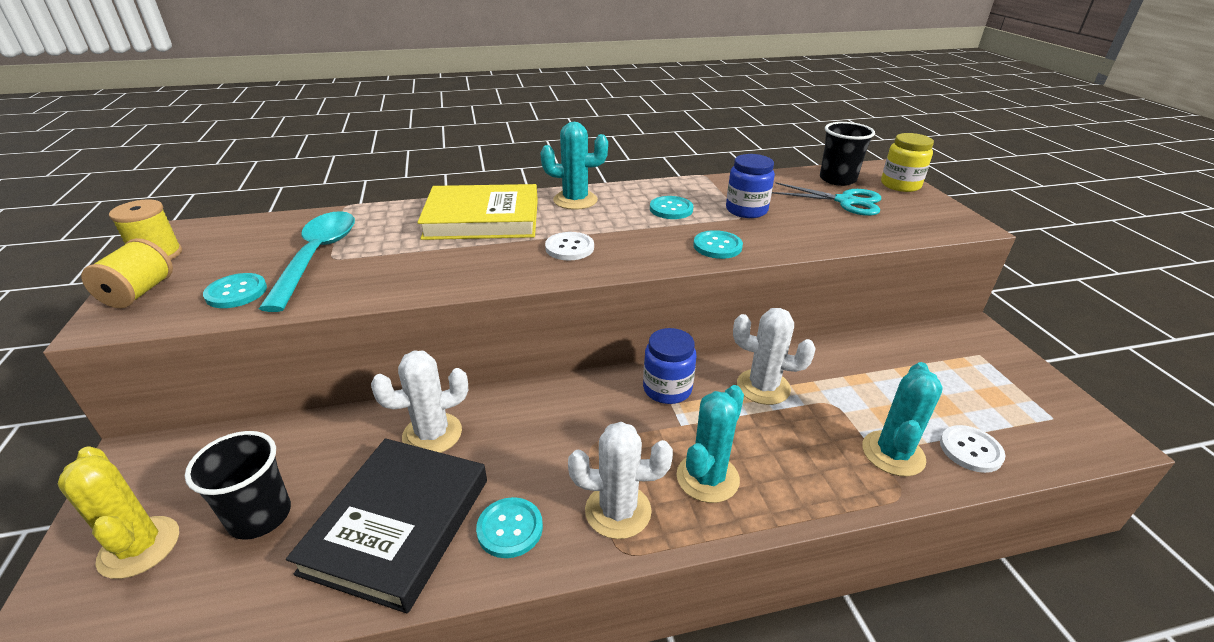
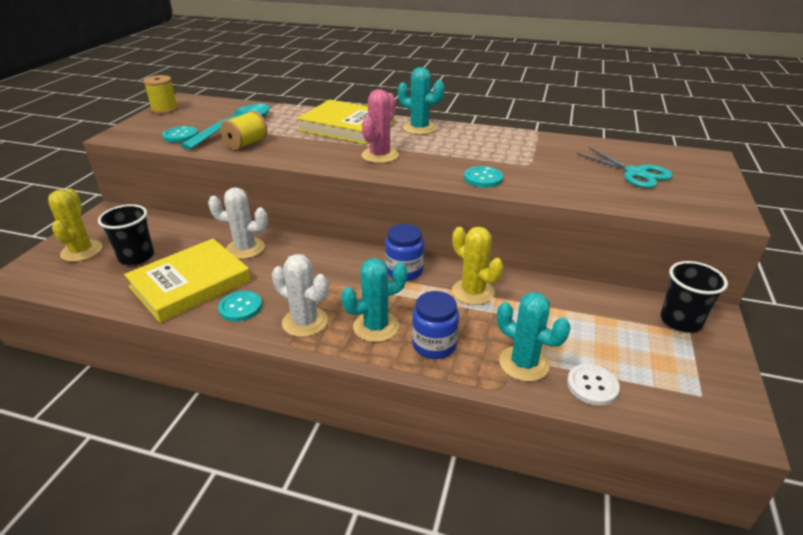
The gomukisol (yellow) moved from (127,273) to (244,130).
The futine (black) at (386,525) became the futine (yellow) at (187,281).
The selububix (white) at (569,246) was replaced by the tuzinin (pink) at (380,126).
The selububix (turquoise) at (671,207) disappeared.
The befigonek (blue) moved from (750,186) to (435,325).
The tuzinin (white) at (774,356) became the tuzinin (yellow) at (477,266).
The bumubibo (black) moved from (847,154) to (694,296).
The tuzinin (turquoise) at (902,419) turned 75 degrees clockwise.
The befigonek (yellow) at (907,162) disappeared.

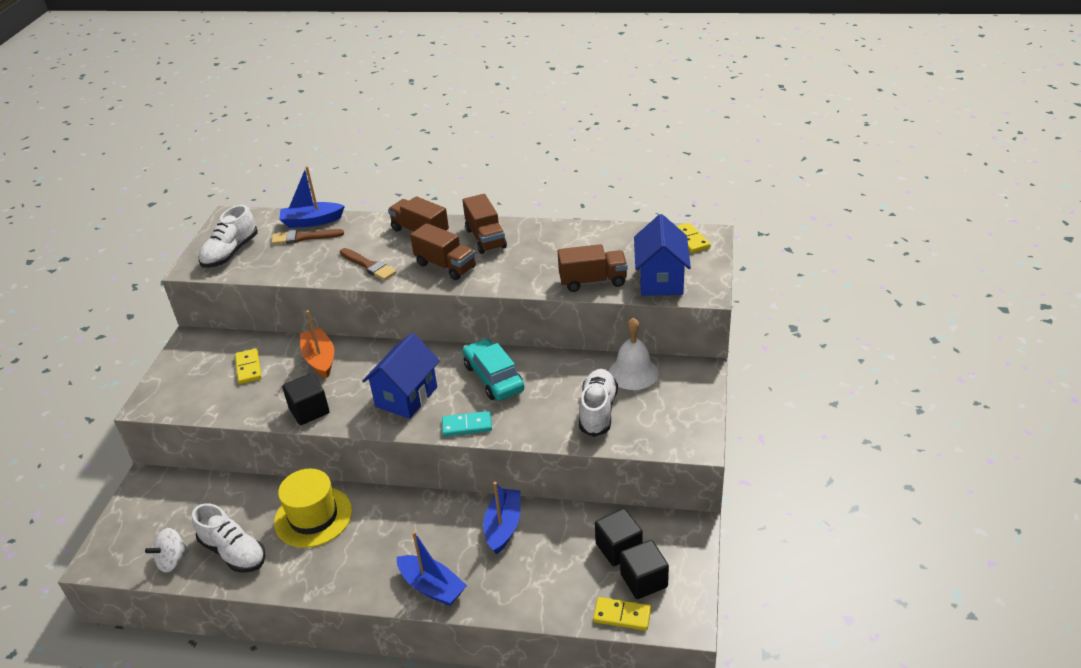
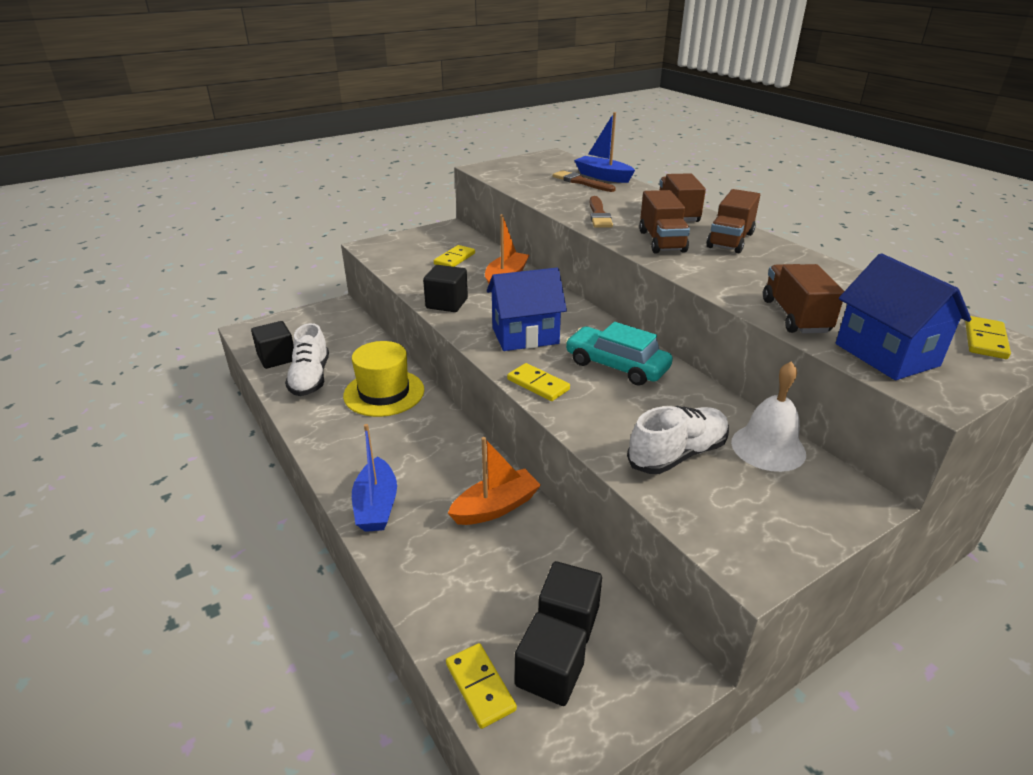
The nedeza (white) at (167,550) was replaced by the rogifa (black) at (272,345).
The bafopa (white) at (228,236) disappeared.
The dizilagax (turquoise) at (467,423) became the dizilagax (yellow) at (538,382).
The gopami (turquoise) at (493,369) turned 75 degrees counterclockwise.
The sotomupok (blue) at (502,518) became the sotomupok (orange) at (494,481).
The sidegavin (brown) at (593,268) turned 135 degrees counterclockwise.
The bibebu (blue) at (662,255) turned 75 degrees counterclockwise.

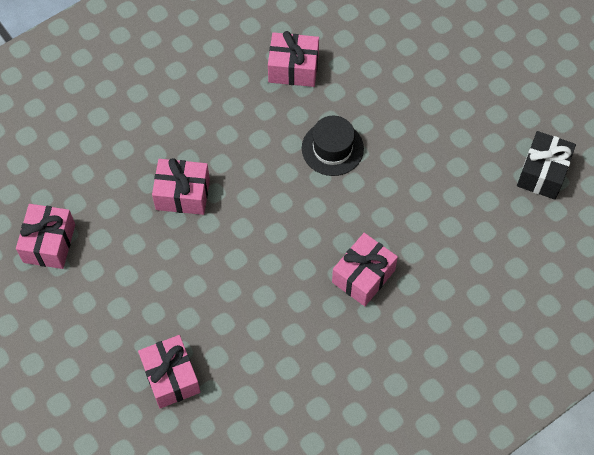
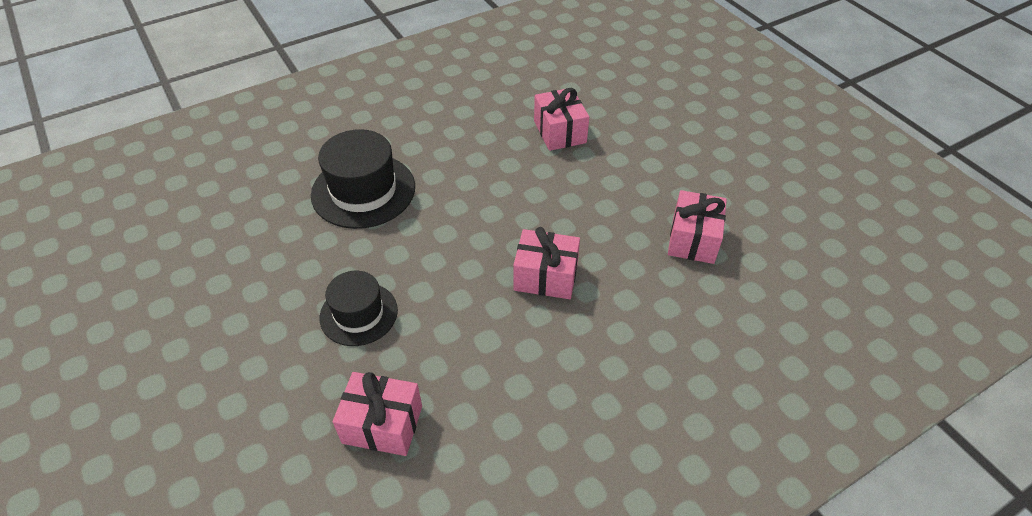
The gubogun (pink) at (365,269) was replaced by the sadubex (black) at (363,179).
The gubogun (black) at (546,165) disappeared.

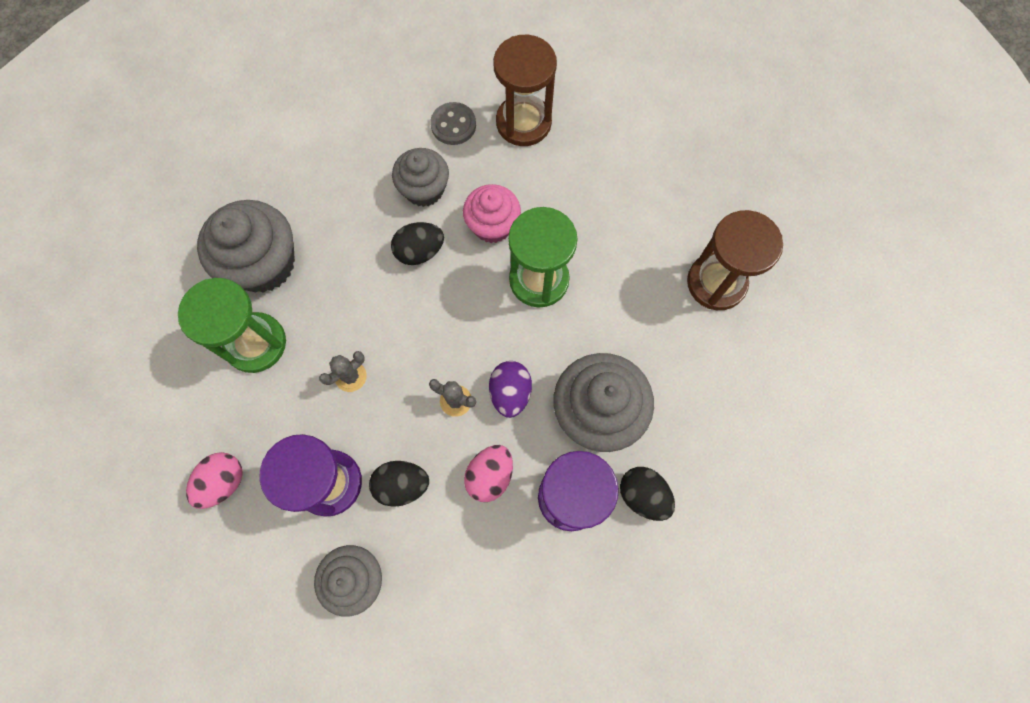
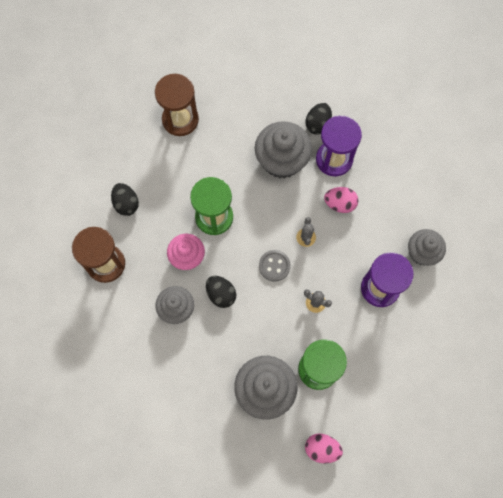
The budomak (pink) moved from (214,480) to (324,448).
The budomak (black) moved from (399,484) to (125,199).
The selububix (grey) moved from (453,123) to (275,266).
The budomak (purple) at (510,389) disappeared.

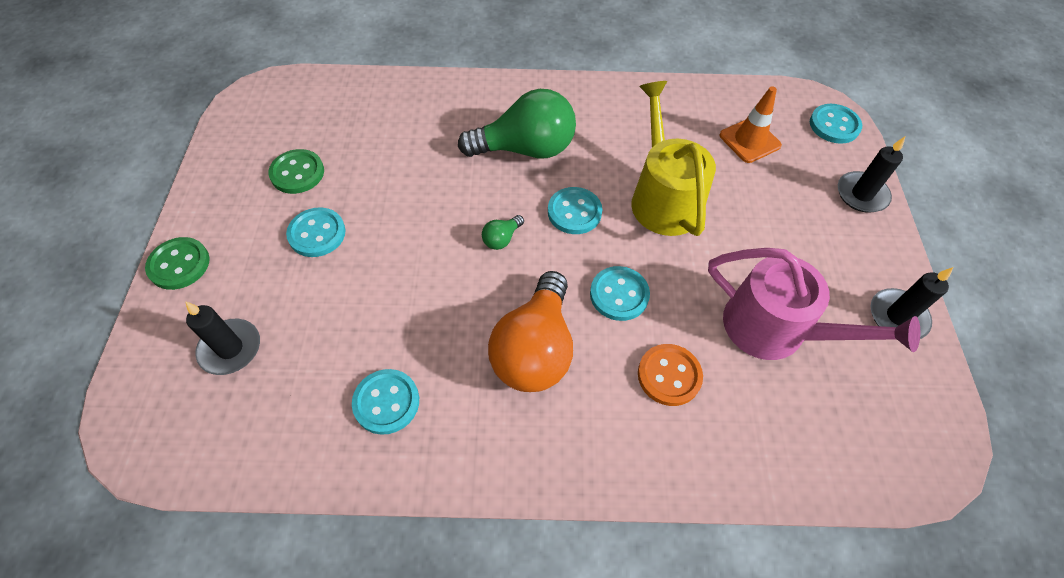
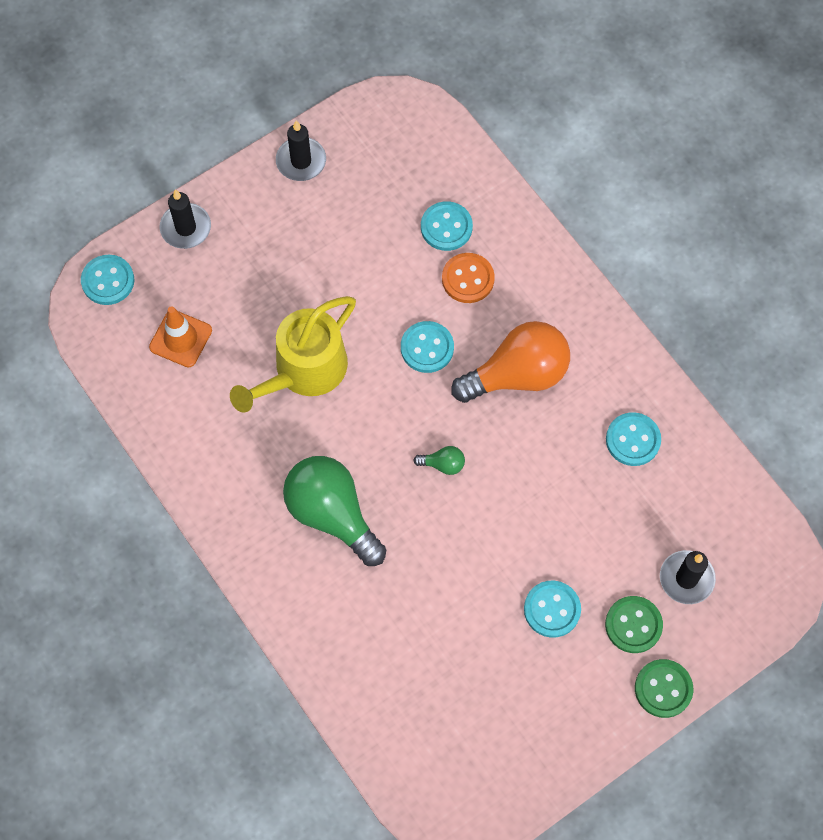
The selububix (green) moved from (296,171) to (634,624).
The selububix (turquoise) moved from (575,210) to (447,226).
The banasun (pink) at (814,304) disappeared.

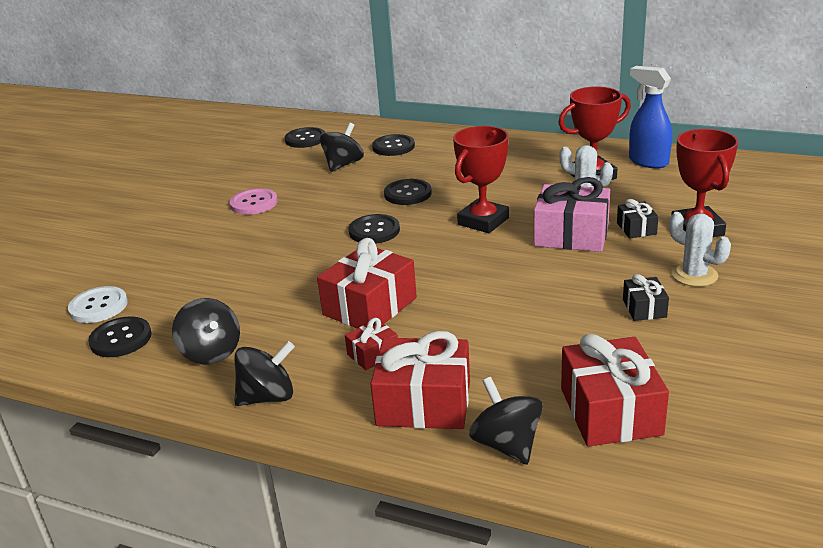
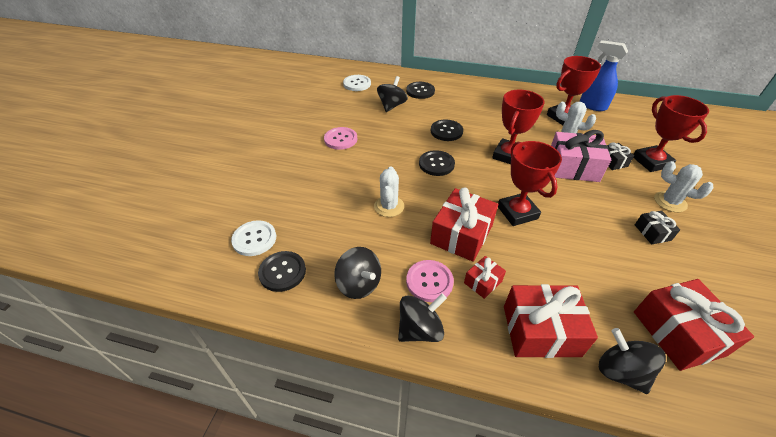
The selububix (black) at (305,137) became the selububix (white) at (357,83).
The tuzinin (white) at (389,192) appeared.
The selububix (pink) at (430,281) appeared.
The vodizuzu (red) at (530,183) appeared.

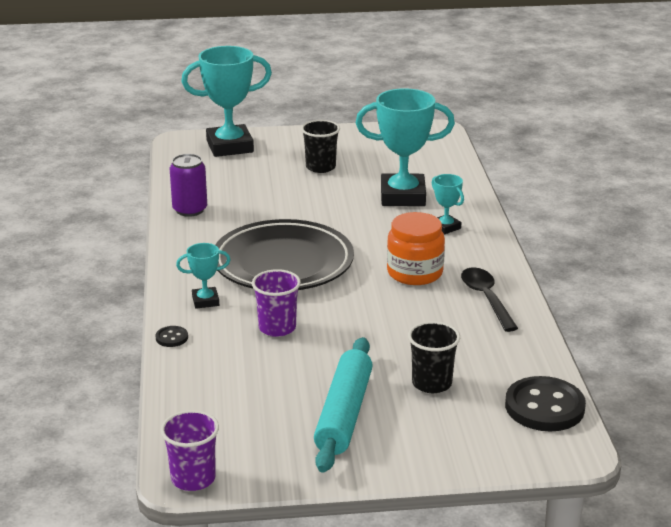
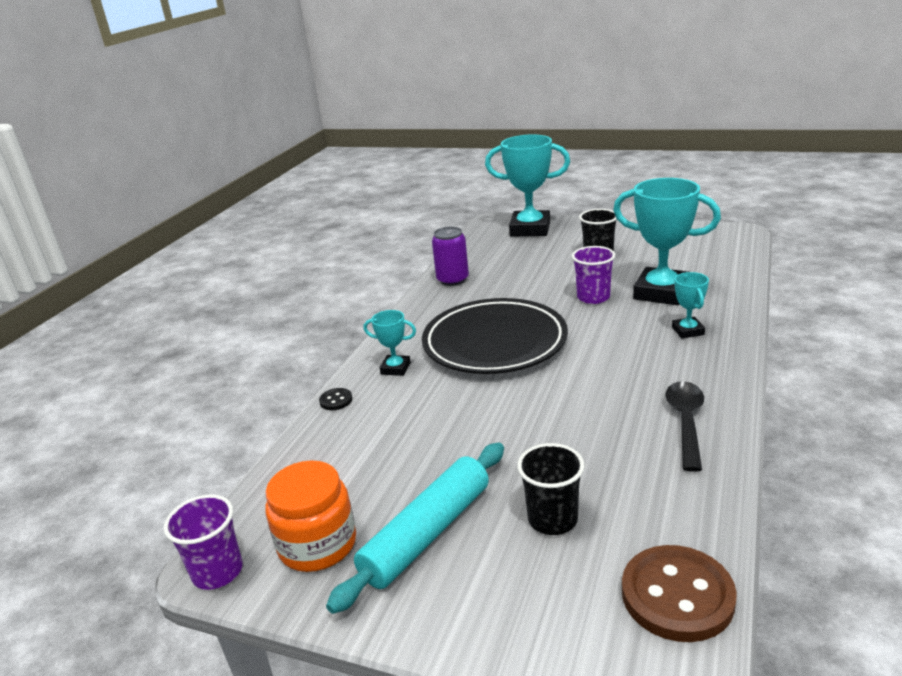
The bumubibo (purple) moved from (276,303) to (593,275).
The befigonek (orange) moved from (416,248) to (310,516).
The selububix (black) at (545,403) became the selububix (brown) at (679,593).

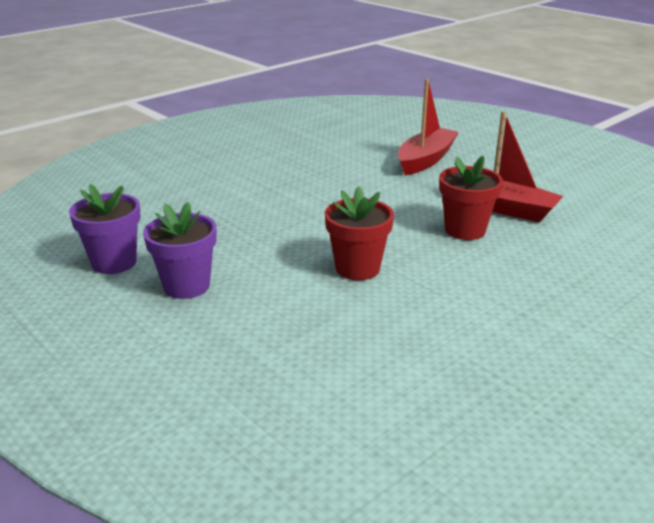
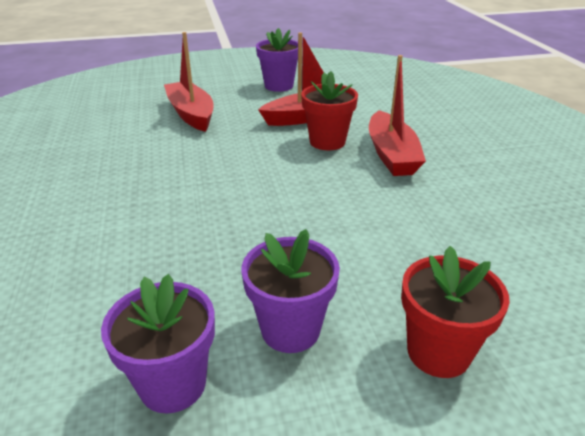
The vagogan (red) moved from (359,233) to (455,312).
The vagogan (purple) at (277,60) appeared.
The sotomupok (red) at (397,115) appeared.

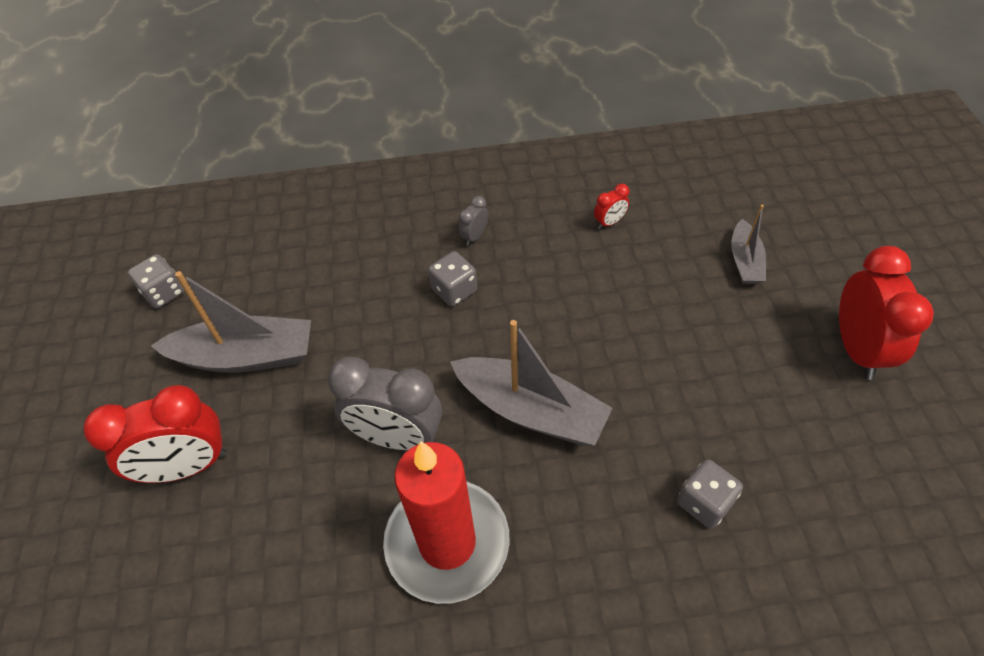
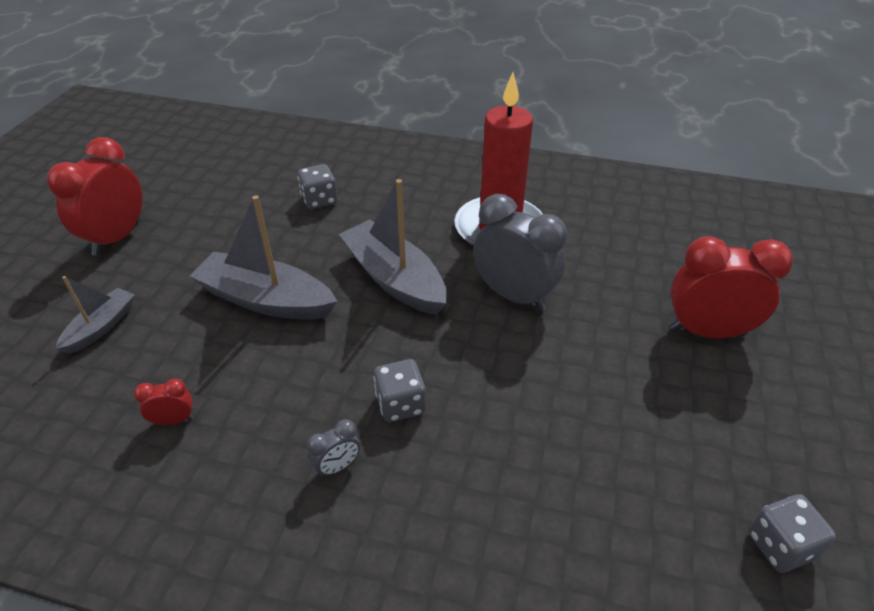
The sotomupok (grey) moved from (231,322) to (264,257).

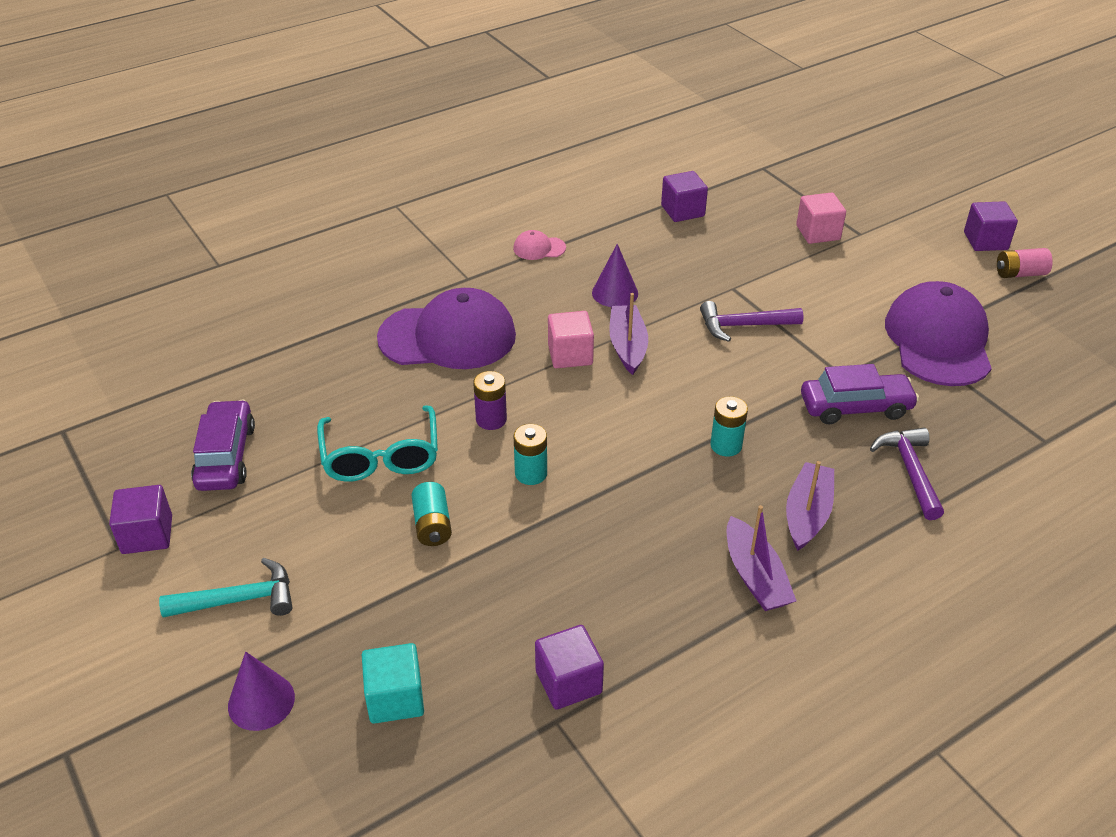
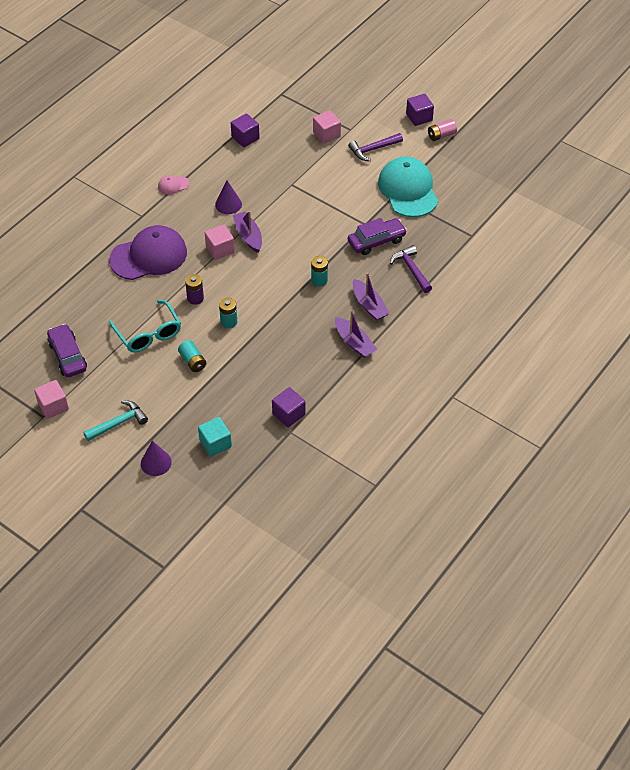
The rogifa (purple) at (140,519) became the rogifa (pink) at (51,399).
The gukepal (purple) moved from (752,321) to (375,147).
The sotomupok (purple) at (810,506) turned 150 degrees clockwise.
The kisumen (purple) at (938,333) became the kisumen (turquoise) at (408,187).

